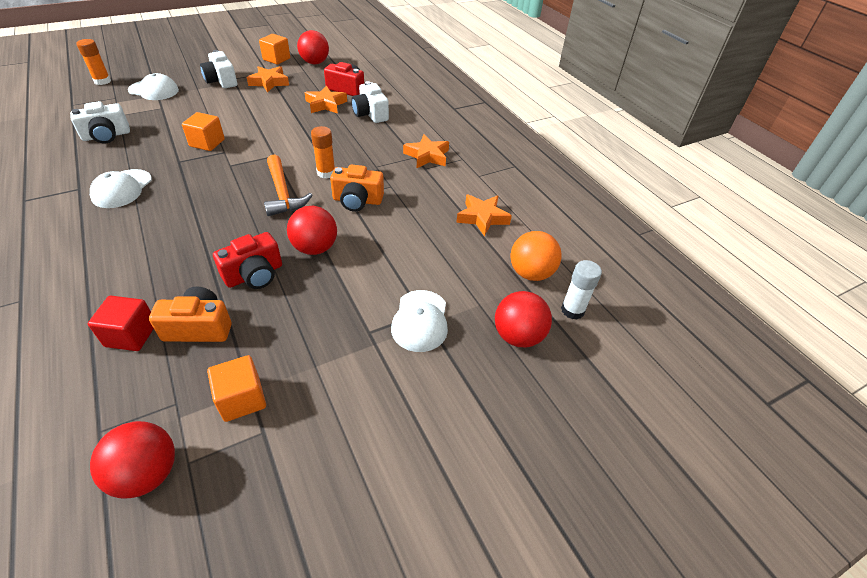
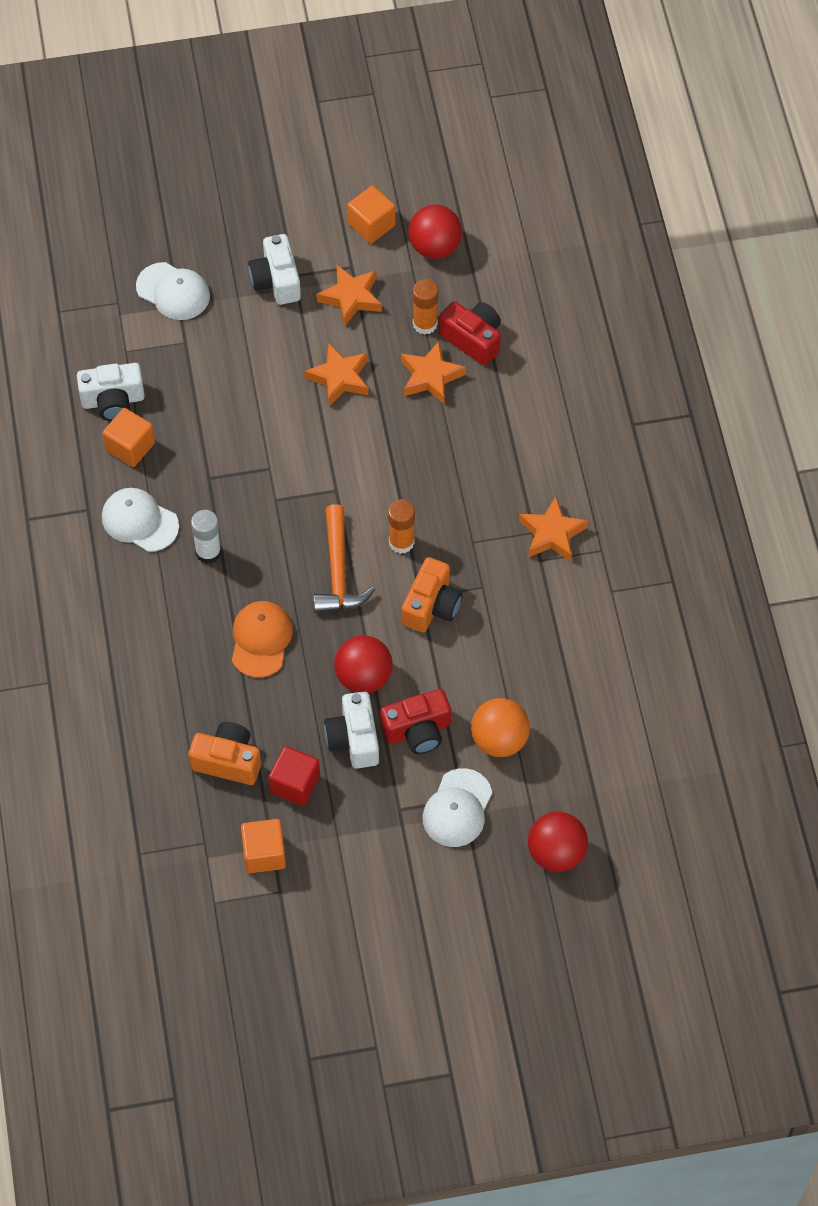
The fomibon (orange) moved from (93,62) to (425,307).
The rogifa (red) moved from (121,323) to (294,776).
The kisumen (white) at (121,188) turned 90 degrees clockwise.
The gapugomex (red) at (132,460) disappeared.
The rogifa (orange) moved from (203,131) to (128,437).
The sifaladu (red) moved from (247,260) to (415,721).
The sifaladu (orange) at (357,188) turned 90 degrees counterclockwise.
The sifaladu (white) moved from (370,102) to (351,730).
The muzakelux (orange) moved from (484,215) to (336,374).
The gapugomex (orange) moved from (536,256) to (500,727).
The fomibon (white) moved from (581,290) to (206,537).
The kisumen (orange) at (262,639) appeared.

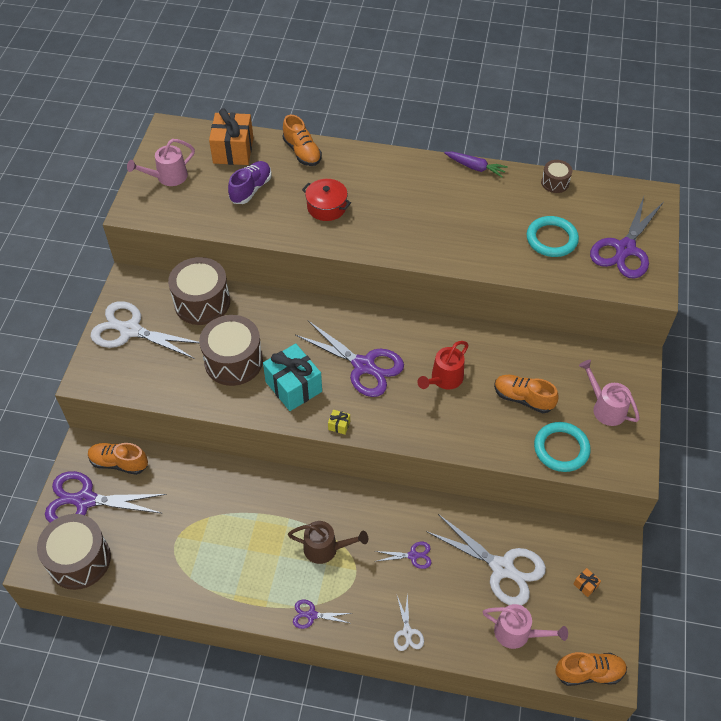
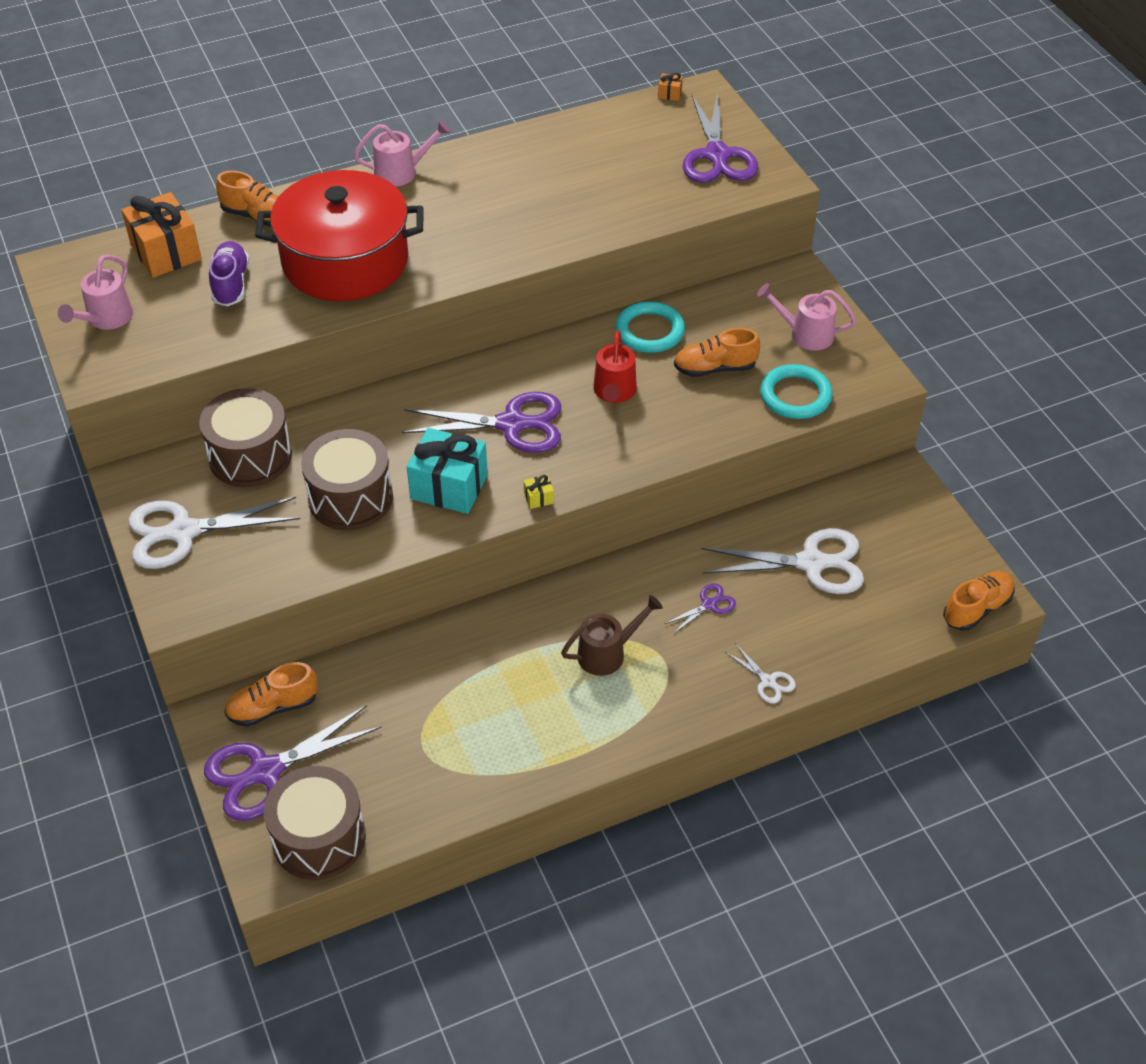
The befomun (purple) at (322,614) disappeared.
The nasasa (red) at (326,200) changed to 2.25 times the size.
The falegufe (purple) at (476,164) disappeared.
The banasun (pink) moved from (525,626) to (402,153).
The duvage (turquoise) moved from (553,236) to (650,327).
The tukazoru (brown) at (556,176) disappeared.
The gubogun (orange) moved from (587,582) to (670,87).

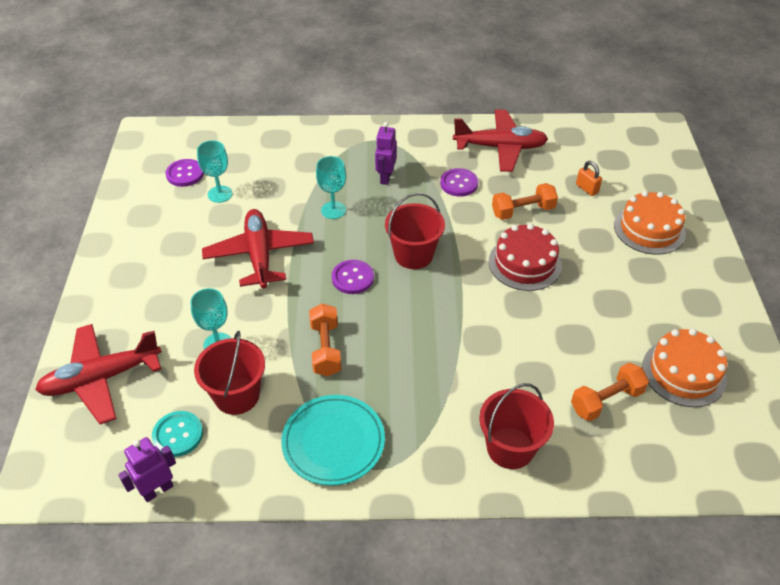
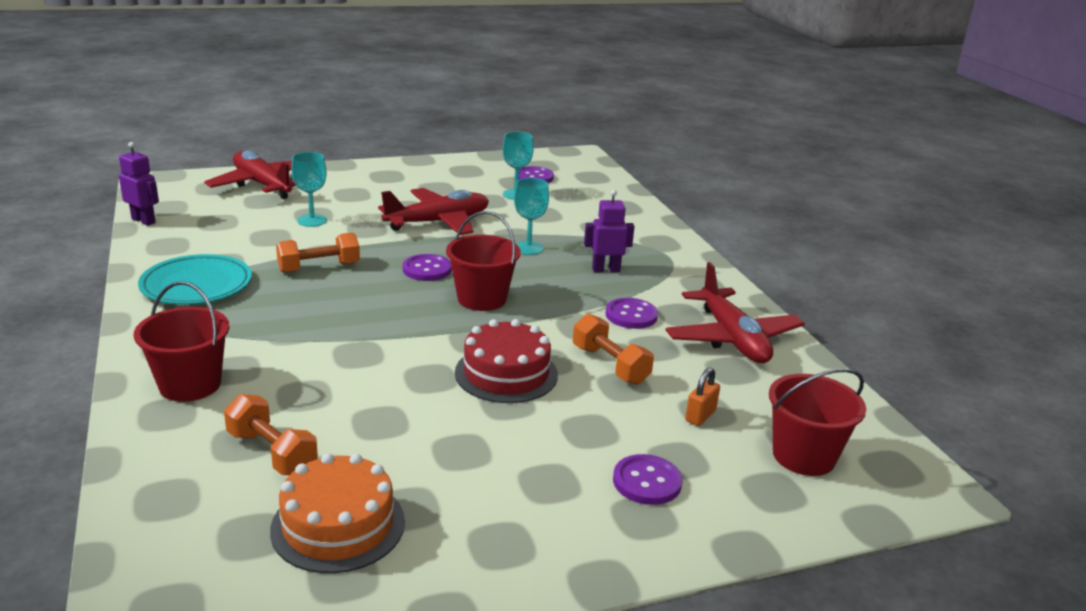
The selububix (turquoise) at (177,434) disappeared.
The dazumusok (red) moved from (229,373) to (817,422).
The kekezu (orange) at (650,223) was replaced by the selububix (purple) at (647,479).

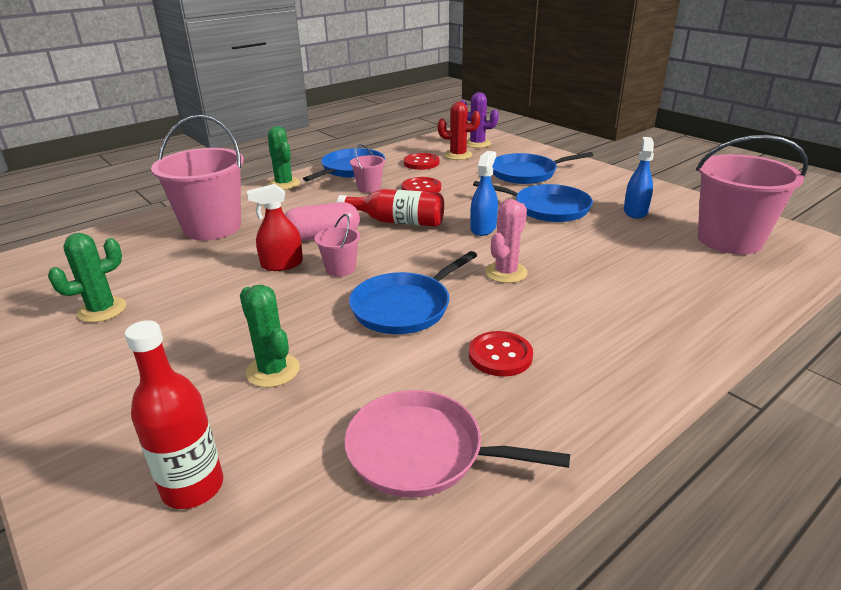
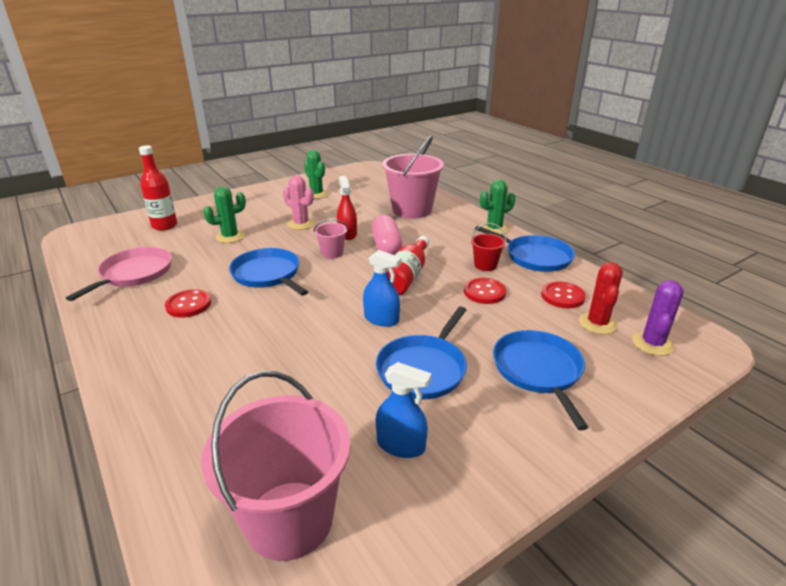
The dazumusok (pink) at (367,168) became the dazumusok (red) at (488,247).
The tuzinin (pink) moved from (506,241) to (299,202).

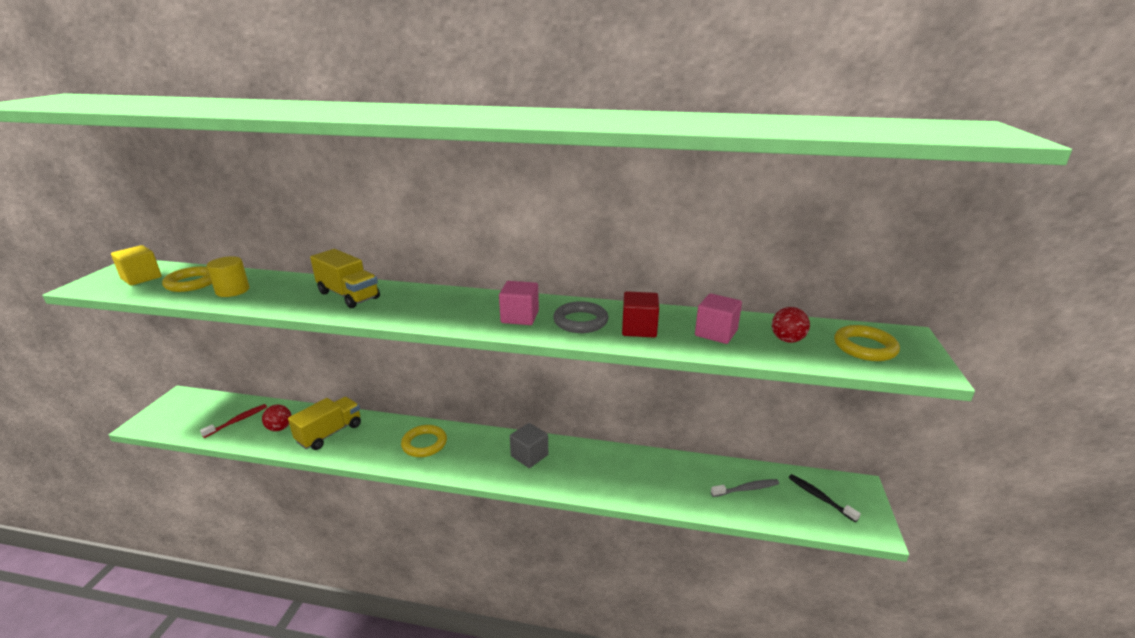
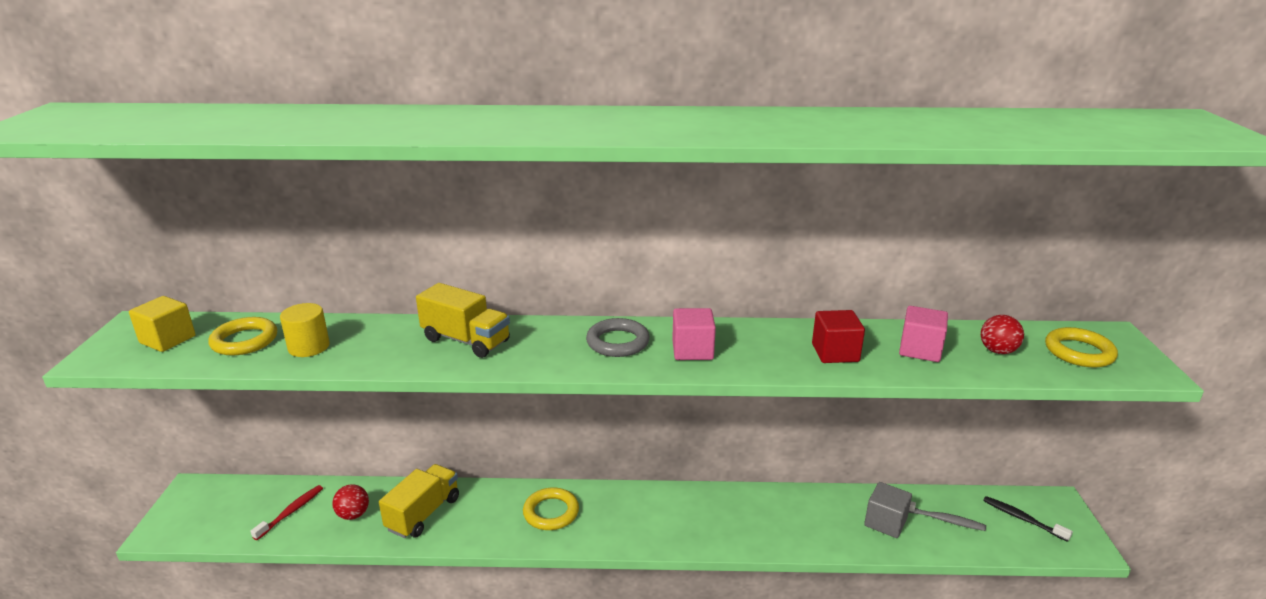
The rogifa (grey) moved from (529,445) to (888,510).
The duvage (grey) moved from (580,317) to (618,337).
The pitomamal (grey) at (745,488) turned 45 degrees clockwise.

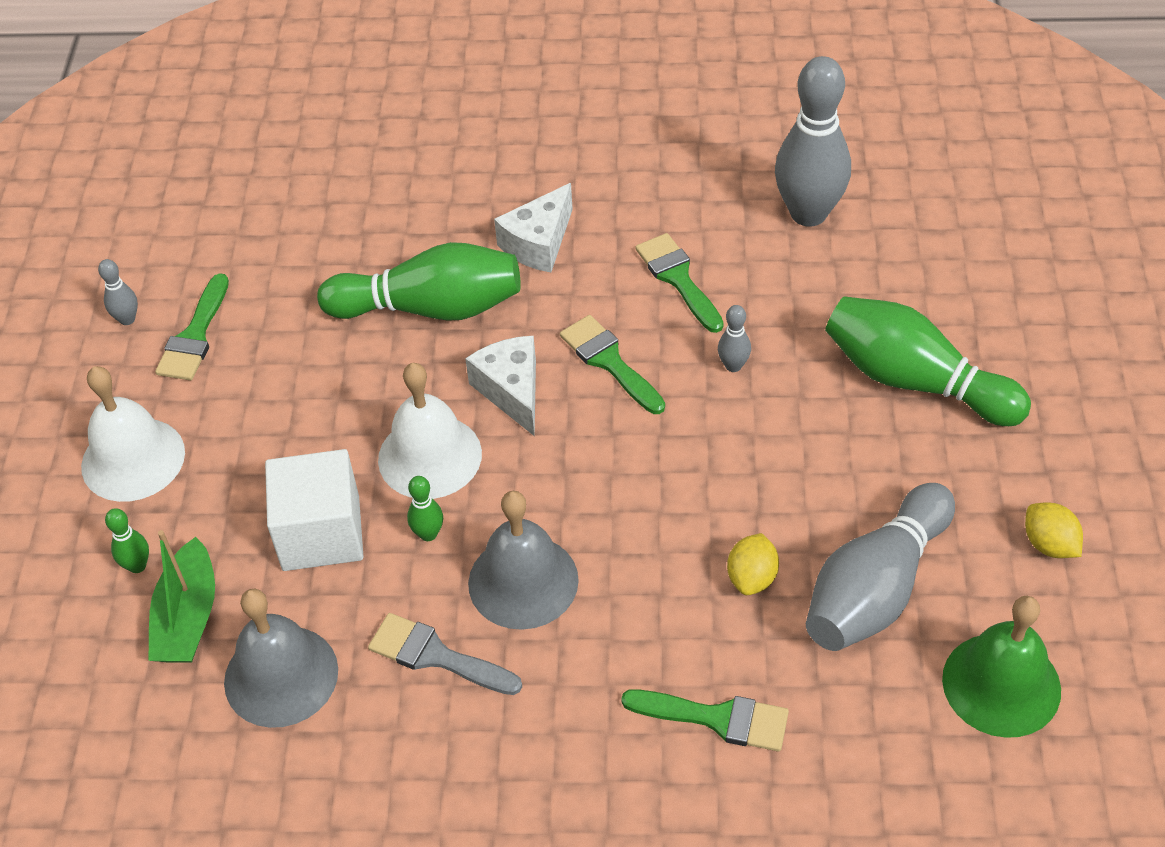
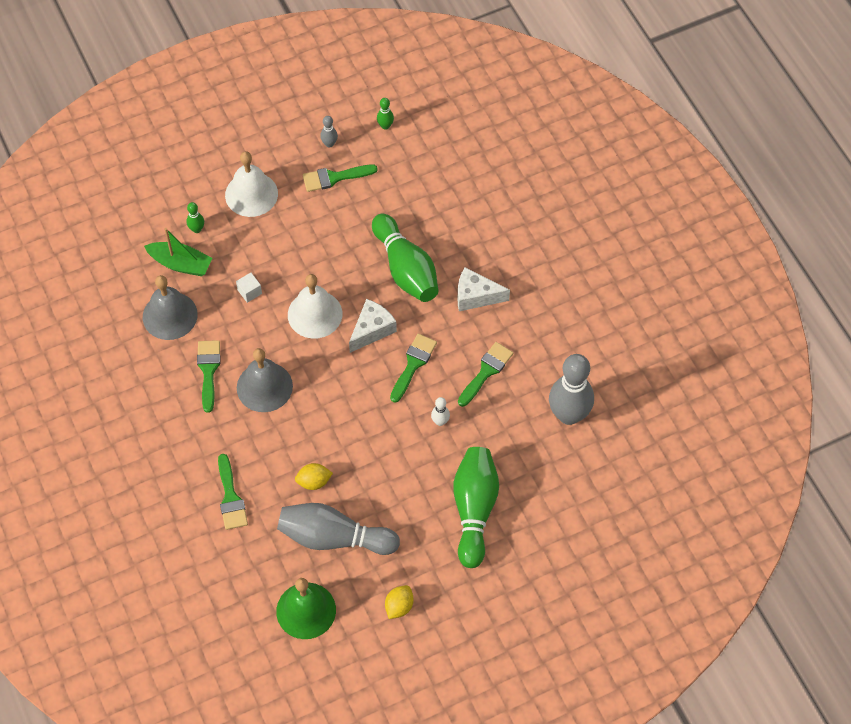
The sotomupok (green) at (181,596) turned 135 degrees counterclockwise.
The rogifa (white) at (314,510) changed to 0.44 times the size.
The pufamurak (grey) at (445,654) became the pufamurak (green) at (208,376).
The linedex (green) moved from (425,508) to (385,114).
The linedex (grey) at (734,338) became the linedex (white) at (440,411).

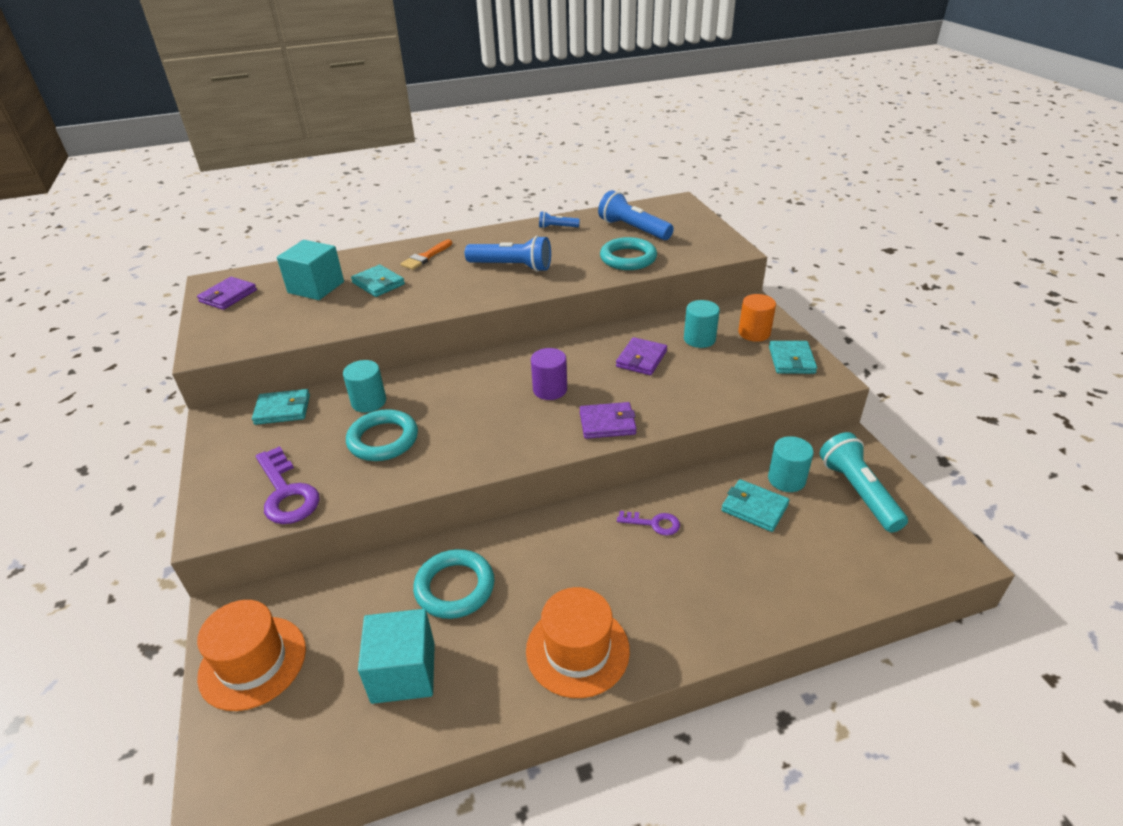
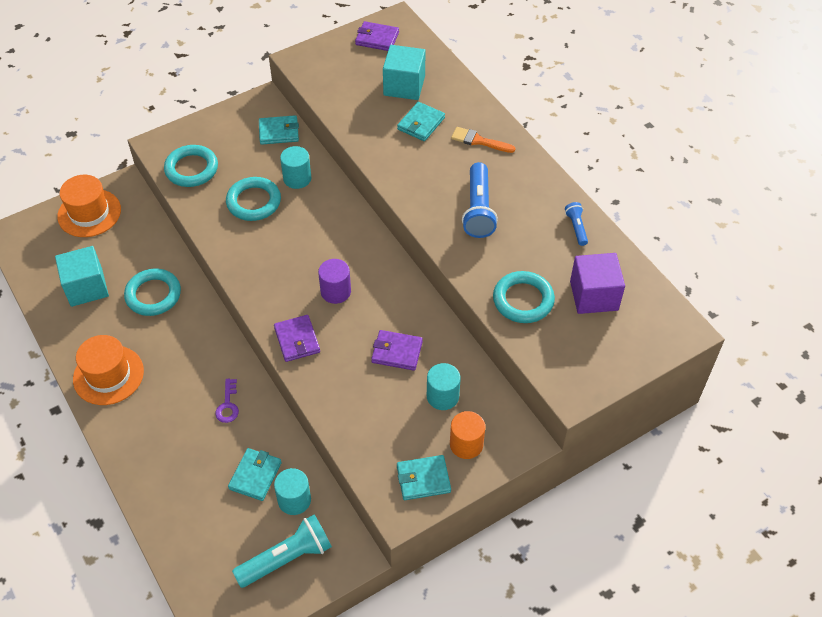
The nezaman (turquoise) at (281,407) turned 75 degrees counterclockwise.
The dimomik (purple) at (288,485) was replaced by the duvage (turquoise) at (191,166).
The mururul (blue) at (636,215) was replaced by the rogifa (purple) at (597,283).

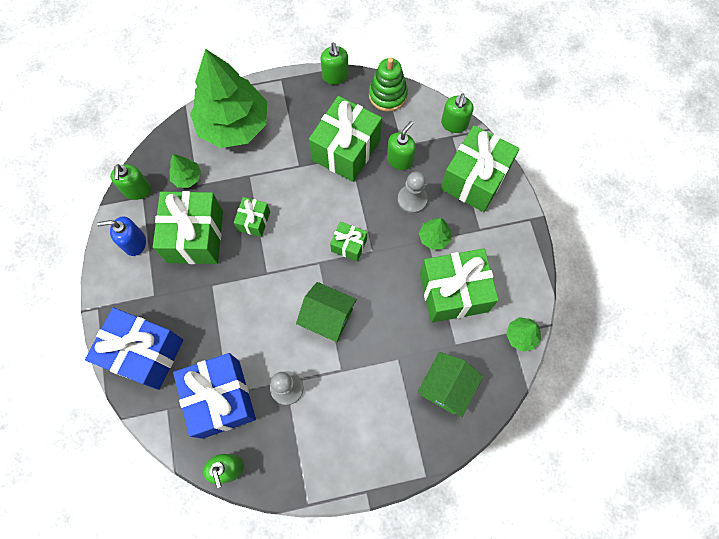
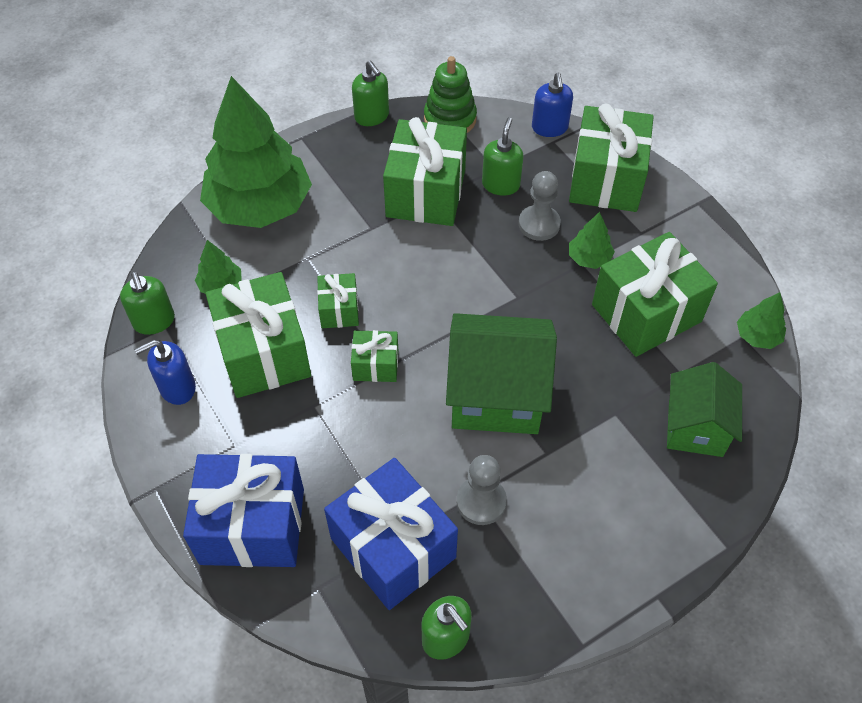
The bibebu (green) at (326,312) changed to 1.53 times the size.
The gubogun (green) moved from (348,242) to (374,356).
The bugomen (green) at (457,113) became the bugomen (blue) at (552,105).

